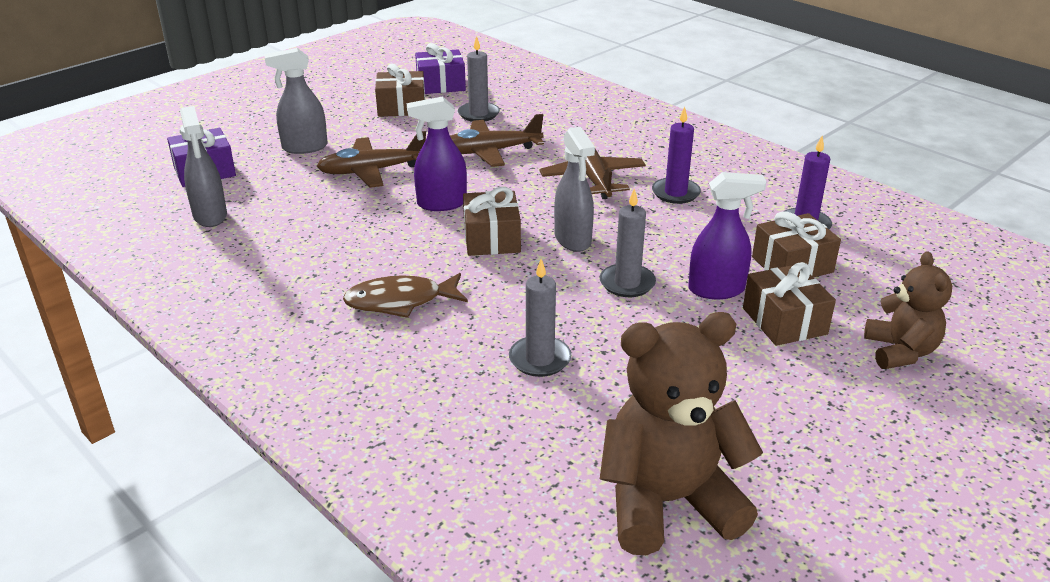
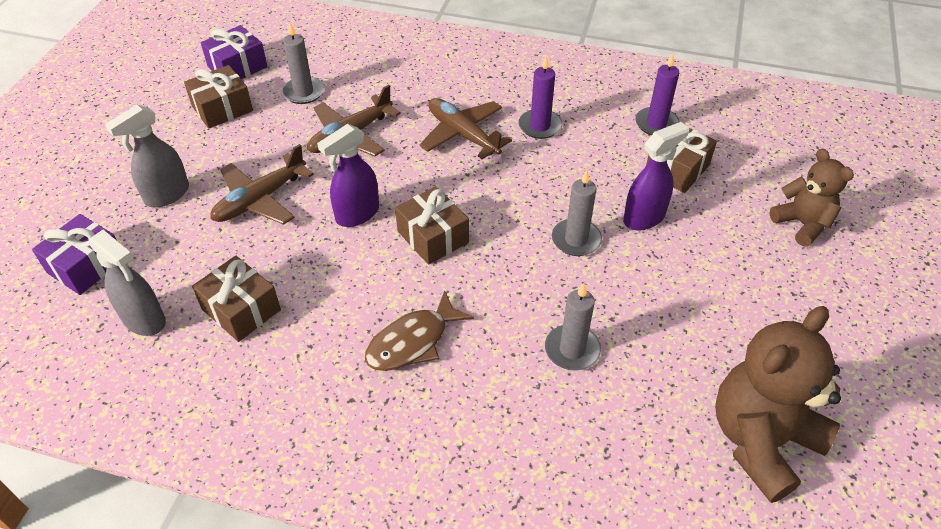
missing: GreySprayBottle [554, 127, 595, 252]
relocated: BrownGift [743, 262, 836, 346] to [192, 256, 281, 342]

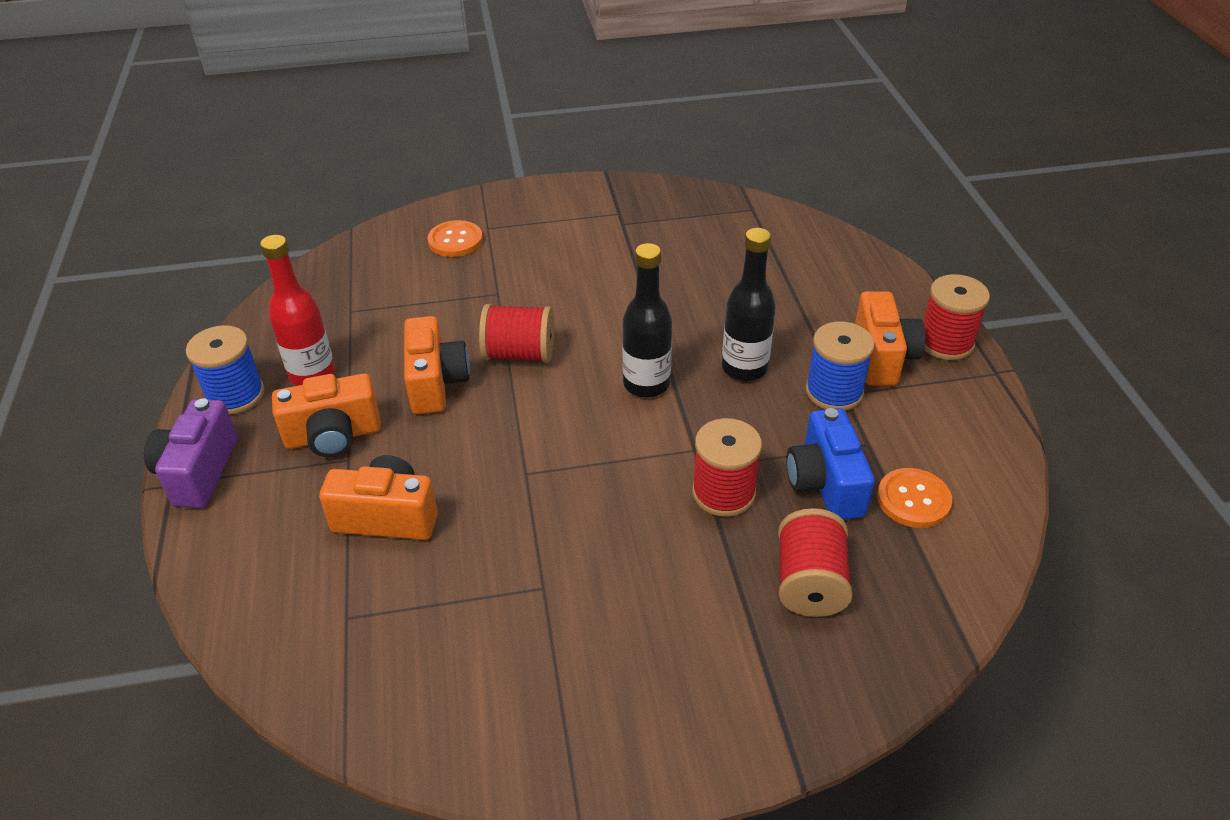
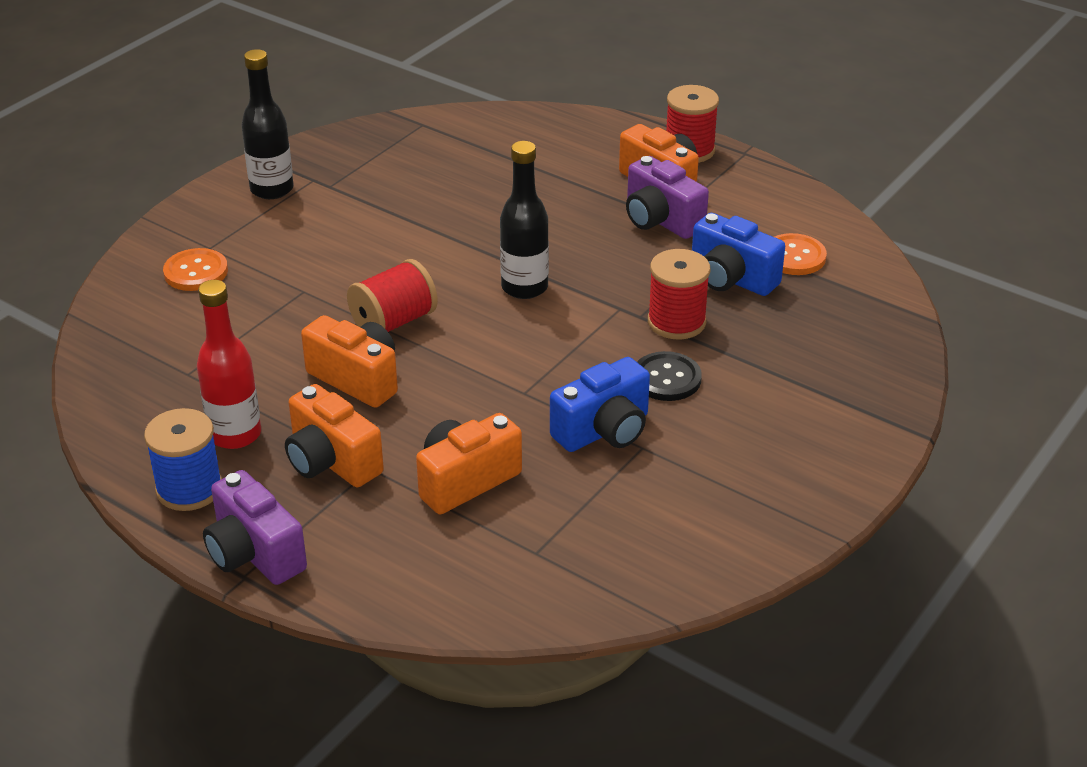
missing: RedSpool [778, 508, 853, 617]
appeared: BlueCamera [550, 357, 650, 452]; BlackButton [637, 351, 702, 401]
relocated: BlackBottle [722, 228, 776, 381] to [241, 49, 293, 199]
exchanged: BlueSpool [805, 322, 875, 411] to PurpleCamera [626, 156, 709, 239]
spun: OrangeCamera [272, 373, 381, 457] = [285, 384, 384, 487] 105 degrees clockwise

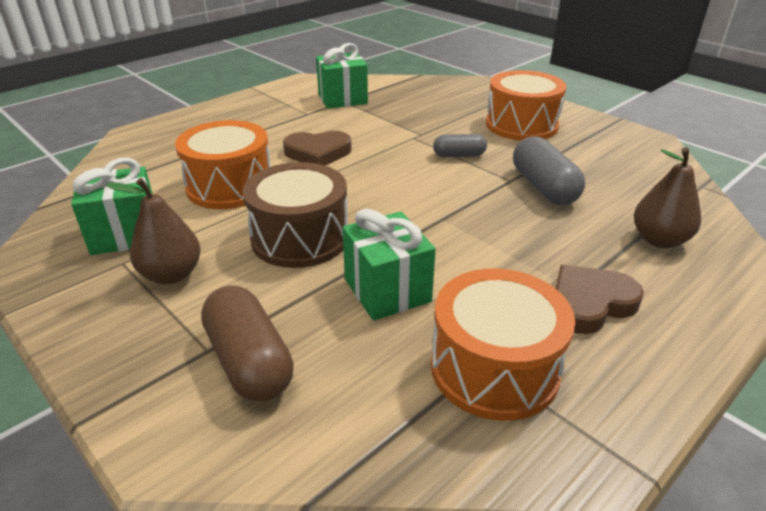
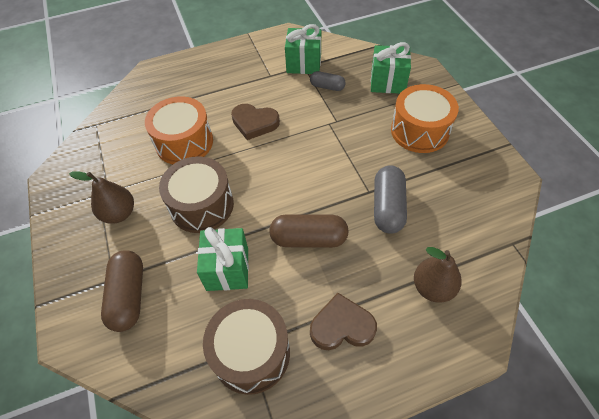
appeared: BrownCapsule [269, 214, 349, 248]
relocated: GreyCapsule [433, 134, 487, 157] to [310, 71, 346, 91]; GreenGift [71, 158, 152, 255] to [371, 42, 411, 94]
colour: OrangeDrum [431, 268, 575, 421] to BrownDrum [203, 299, 290, 395]

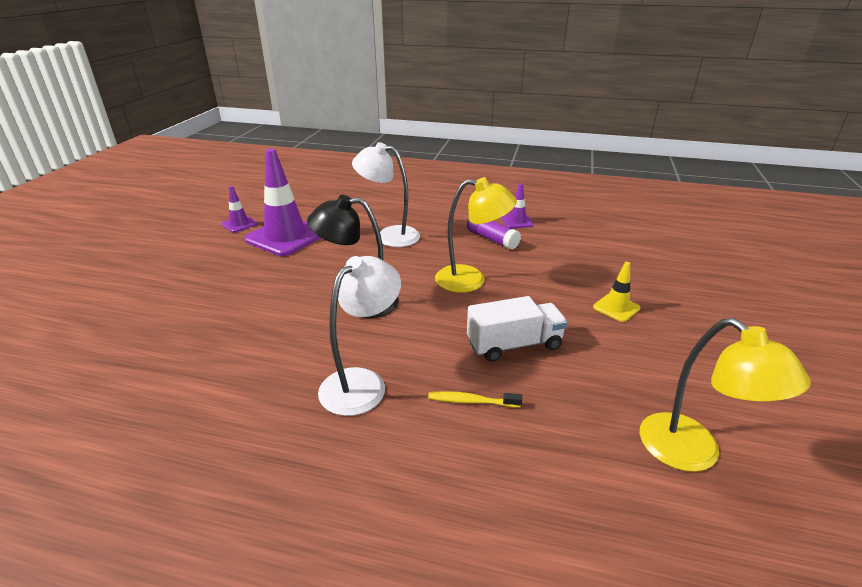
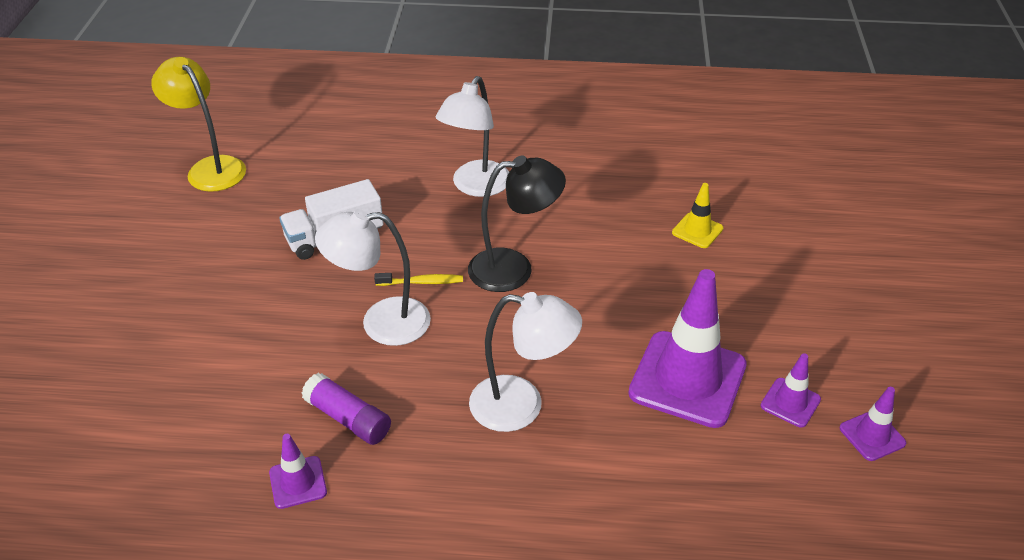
appeared: PurpleTrafficCone [840, 387, 906, 461]
relocated: YellowToothbrush [428, 391, 522, 408] to [374, 273, 463, 286]; YellowTrafficCone [593, 262, 640, 322] to [672, 183, 723, 248]
colour: YellowLamp [435, 177, 517, 293] to WhiteLamp [315, 209, 431, 346]

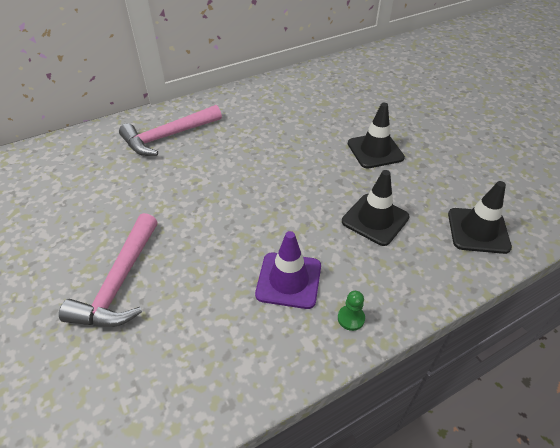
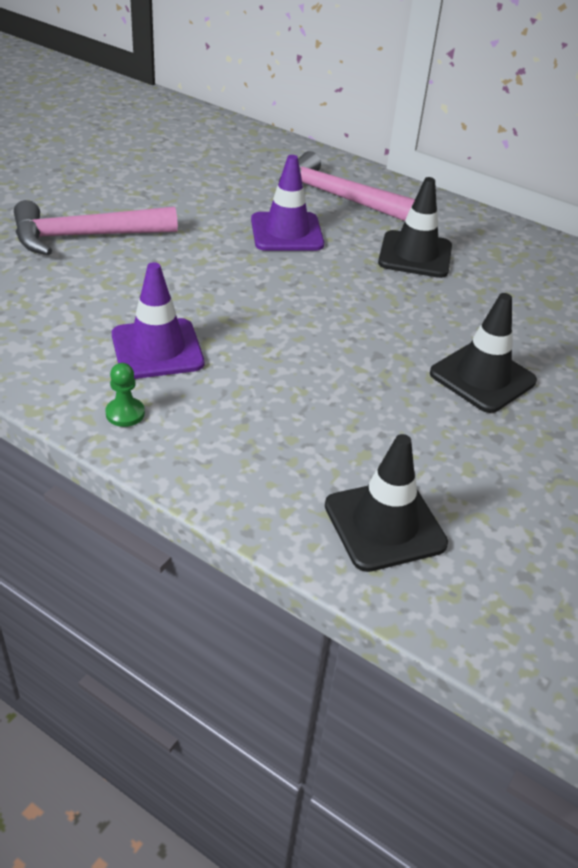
appeared: PurpleTrafficCone [251, 155, 324, 251]
relocated: BlackTrafficCone [342, 170, 410, 246] to [378, 177, 452, 278]

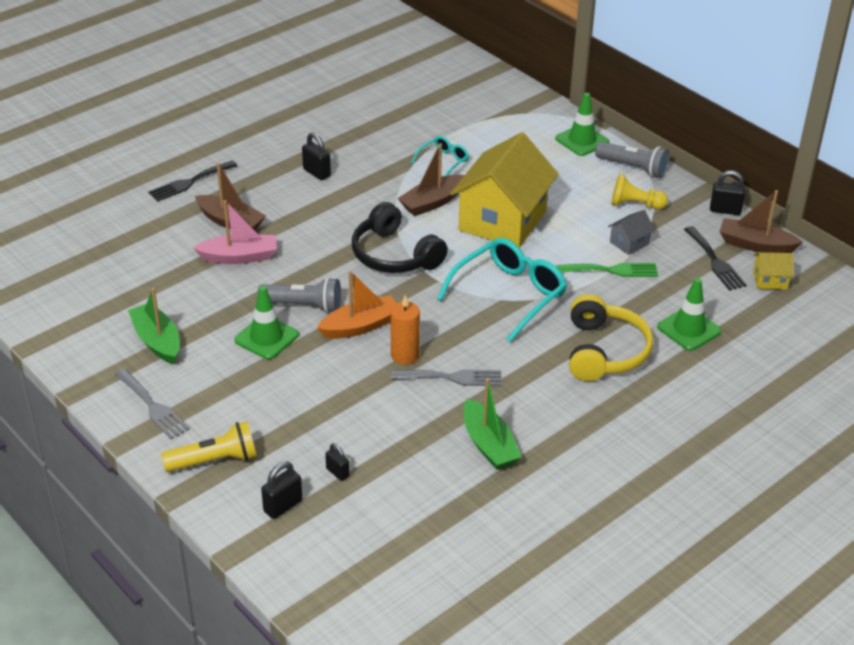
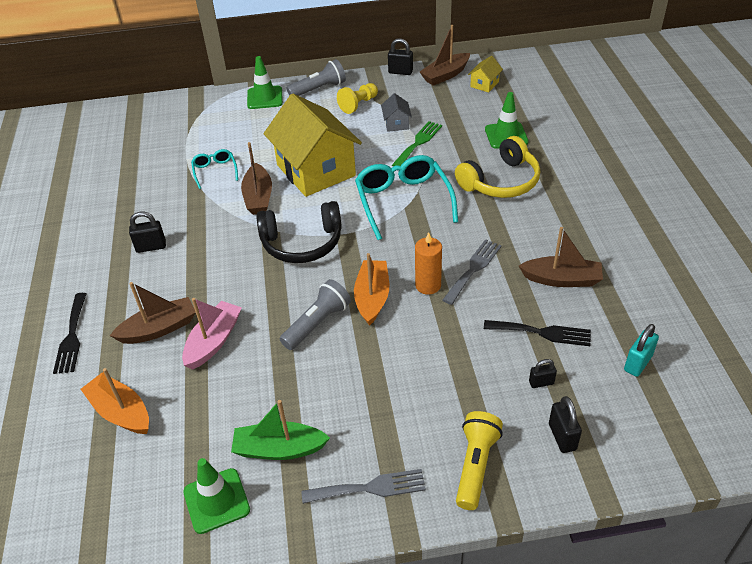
appeared: OrangeBoat [81, 368, 149, 434]; TurquoisePadlock [624, 324, 659, 377]
relocated: GreenTrafficCone [234, 286, 299, 359] to [183, 458, 250, 534]; BlackFork [684, 226, 747, 291] to [484, 320, 591, 346]
colour: GreenBoat [463, 378, 522, 470] to BrownBoat [519, 227, 603, 287]
spun: BlackPadlock [710, 171, 746, 215] = [388, 38, 413, 75] 60 degrees clockwise; YellowHeadphones [569, 294, 653, 381] = [455, 136, 540, 198] 105 degrees clockwise

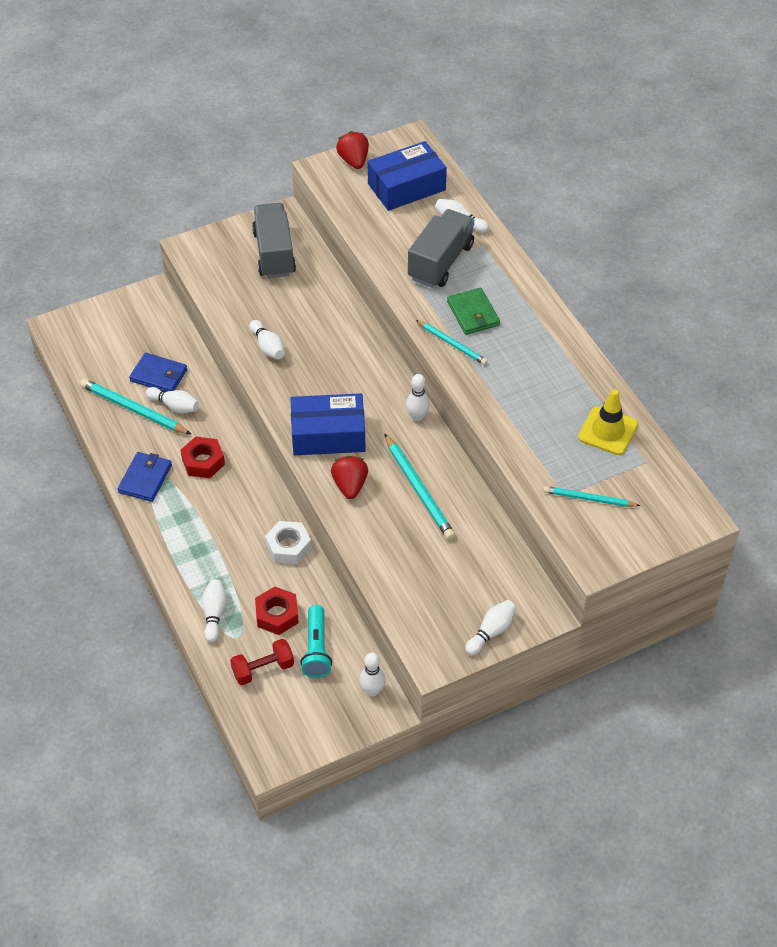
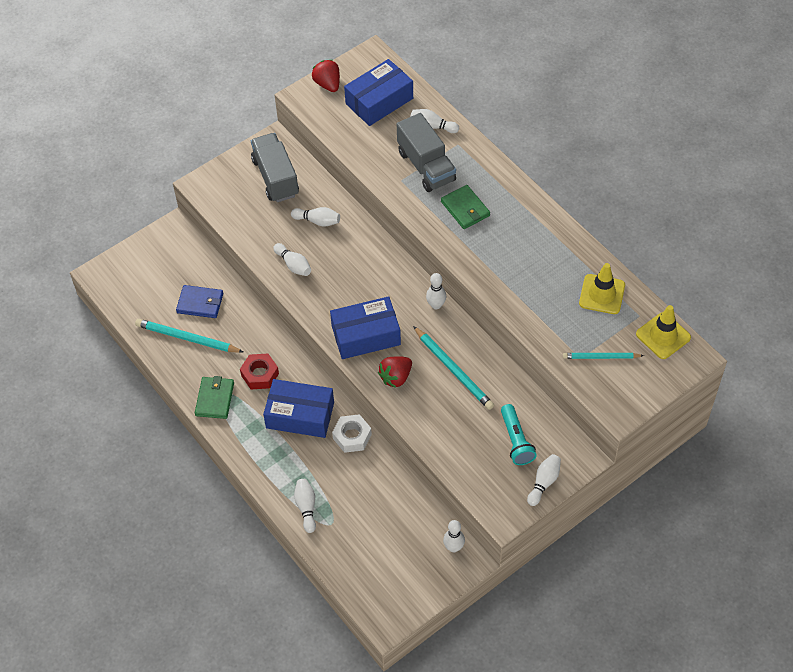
missing: RedDumbbell [230, 639, 294, 685]; RedNut [255, 586, 299, 635]; TurquoisePencil [416, 320, 487, 365]
appeared: BlueBox [263, 379, 334, 438]; YellowTrafficCone [636, 305, 691, 359]
relocated: WhiteBowlingPin [146, 387, 199, 413] to [291, 207, 340, 227]; TurquoiseFlashlight [300, 605, 332, 678] to [501, 404, 537, 465]
colour: BlueWallet [118, 452, 172, 502] to GreenWallet [195, 376, 234, 419]
spun: RedStrawberry [331, 456, 368, 499] = [378, 356, 412, 388] 120 degrees counterclockwise; GreyTruck [408, 209, 474, 288] = [397, 113, 456, 192] 135 degrees clockwise

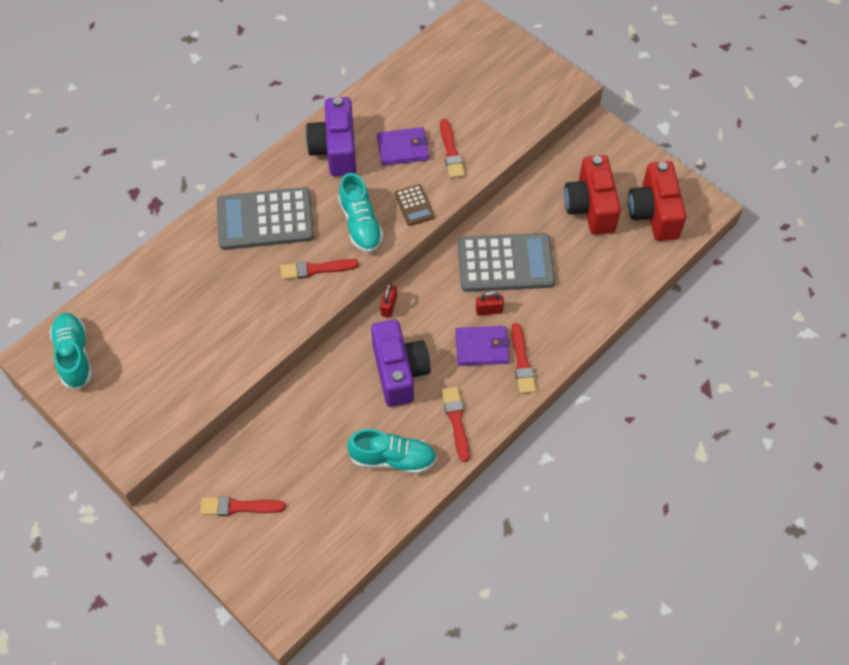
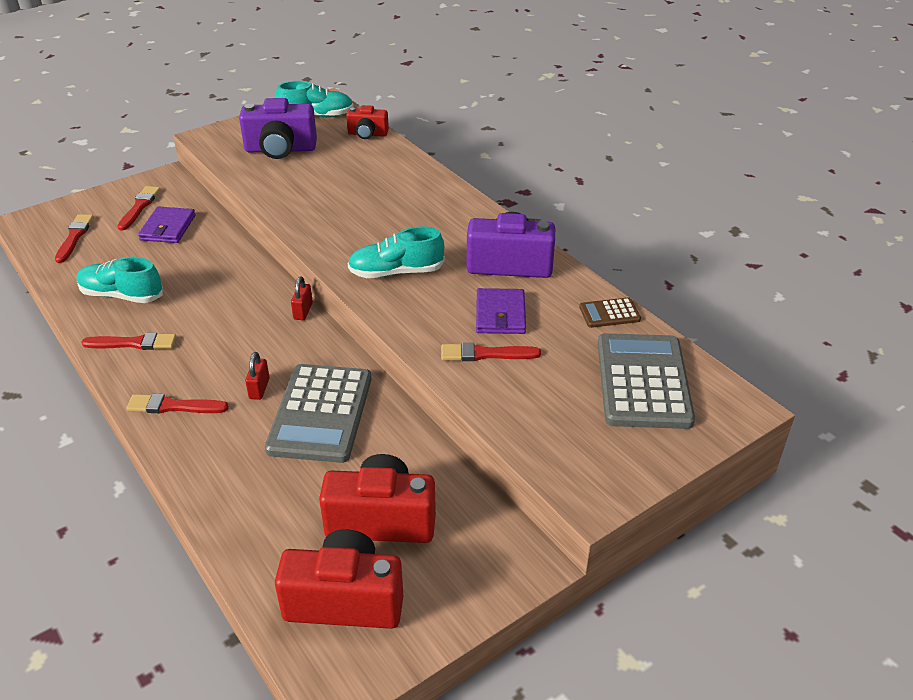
appeared: RedCamera [346, 105, 389, 139]
relocated: RedBrush [280, 259, 359, 280] to [55, 214, 94, 263]; PurpleWallet [455, 326, 510, 366] to [138, 207, 195, 243]; PurpleCamera [371, 320, 431, 407] to [239, 98, 317, 159]; BrownCalculator [394, 184, 434, 226] to [579, 297, 641, 328]; GreyCalculator [217, 187, 314, 250] to [598, 333, 695, 429]
spun: TurquoiseShoe [347, 429, 437, 474] = [76, 257, 163, 303] 90 degrees clockwise; RedPadlock [380, 284, 397, 318] = [291, 276, 313, 320] 75 degrees clockwise

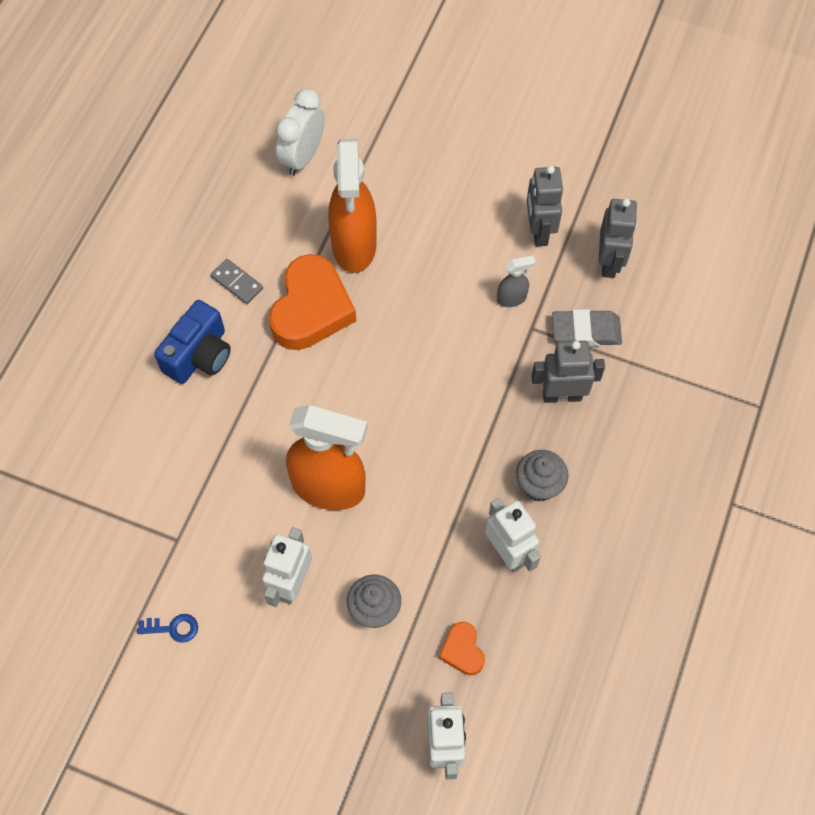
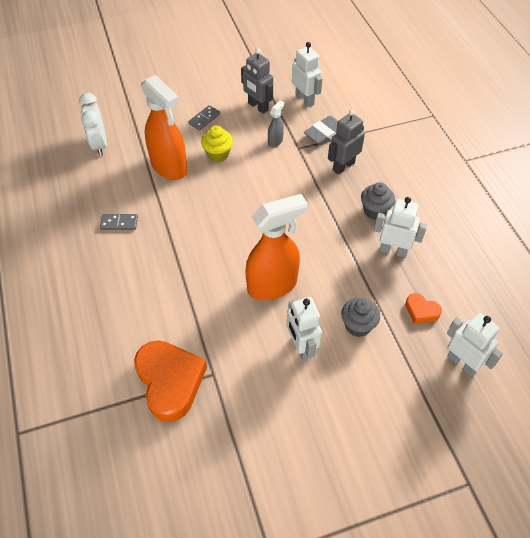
missing: BlueKey [137, 614, 198, 643]; BlueCamera [154, 300, 231, 384]
appeared: GreyDomino [188, 105, 220, 130]; YellowCupcake [201, 125, 233, 162]
relocated: OrangeHeart [269, 254, 356, 350] to [134, 340, 207, 422]
colour: GreyRobot [599, 198, 638, 278] to WhiteRobot [292, 42, 322, 108]

